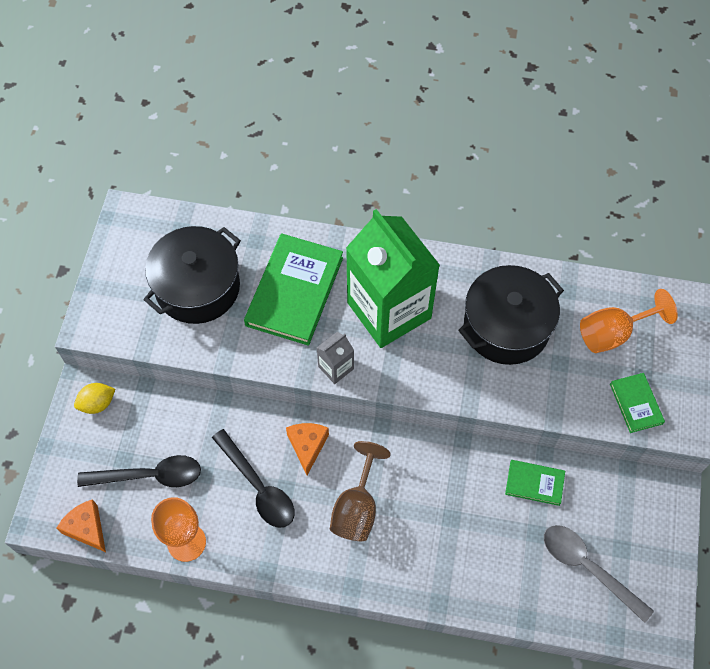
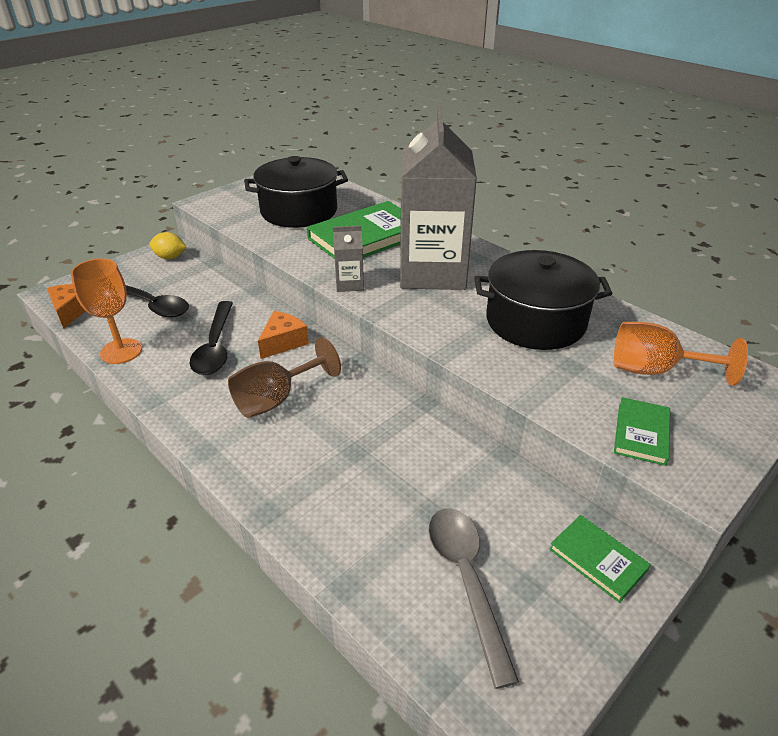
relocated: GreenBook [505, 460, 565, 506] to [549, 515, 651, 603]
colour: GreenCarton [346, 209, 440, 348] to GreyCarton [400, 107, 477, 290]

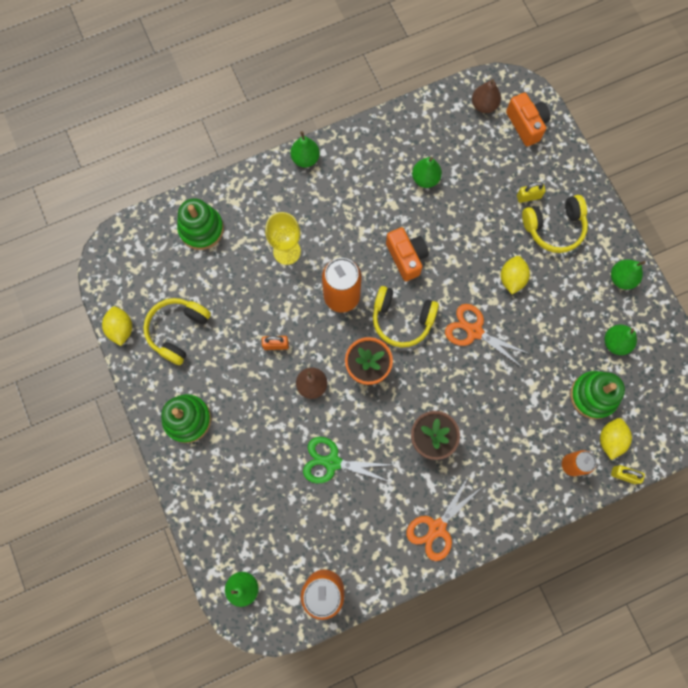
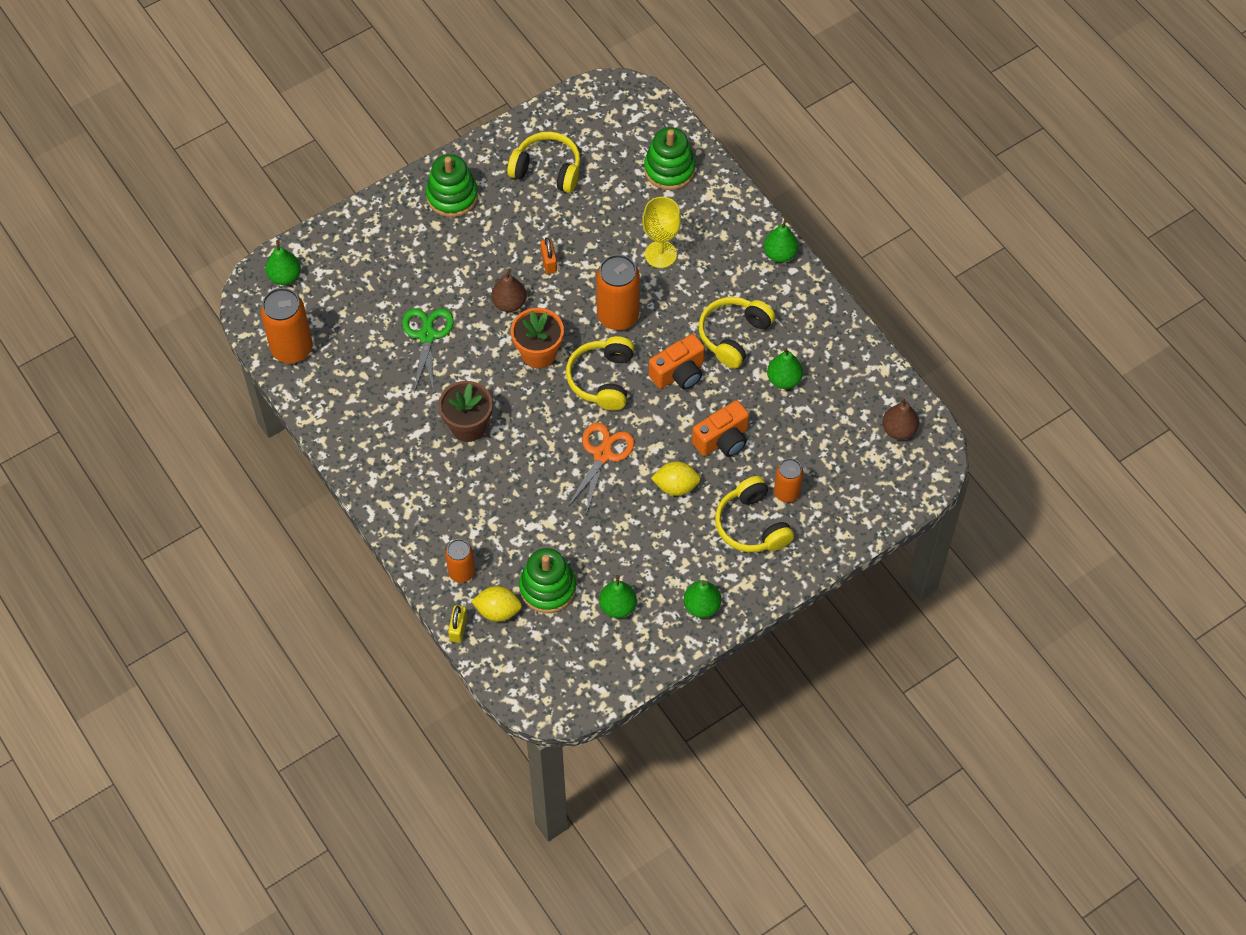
missing: YellowLemon [102, 306, 132, 346]; OrangeScissors [407, 476, 482, 561]
appeared: YellowHeadphones [698, 297, 775, 369]
relocated: OrangeCamera [506, 92, 550, 147] to [692, 400, 749, 457]
exchanged: YellowPadlock [517, 182, 546, 203] to OrangeCan [774, 458, 803, 503]

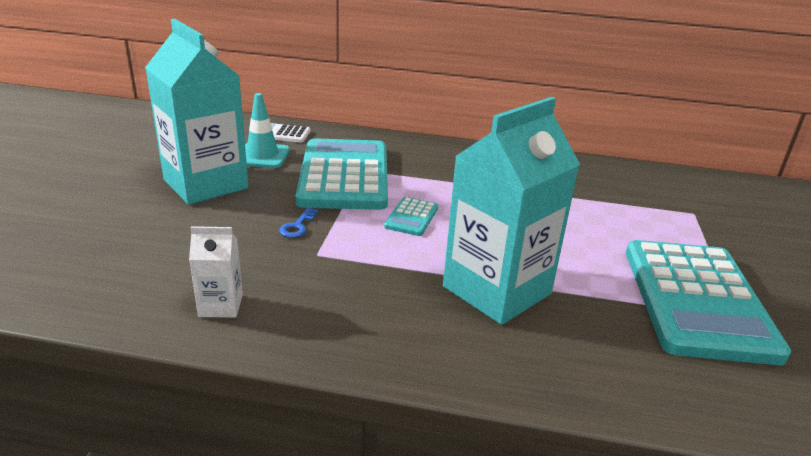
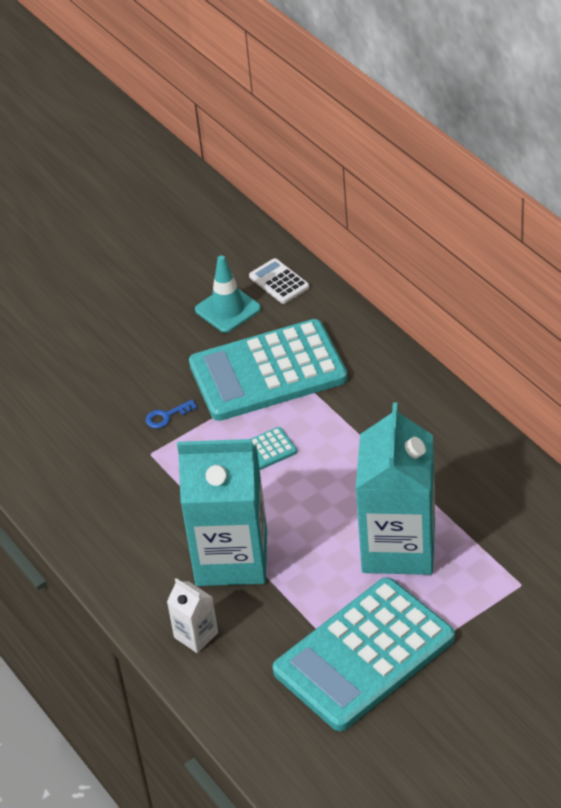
relocated: WhiteCarton [189, 226, 243, 318] to [167, 578, 218, 653]; TurquoiseCarton [145, 19, 249, 205] to [356, 403, 435, 575]
spun: TurquoiseCalculator [296, 138, 388, 210] = [189, 319, 348, 421] 150 degrees counterclockwise

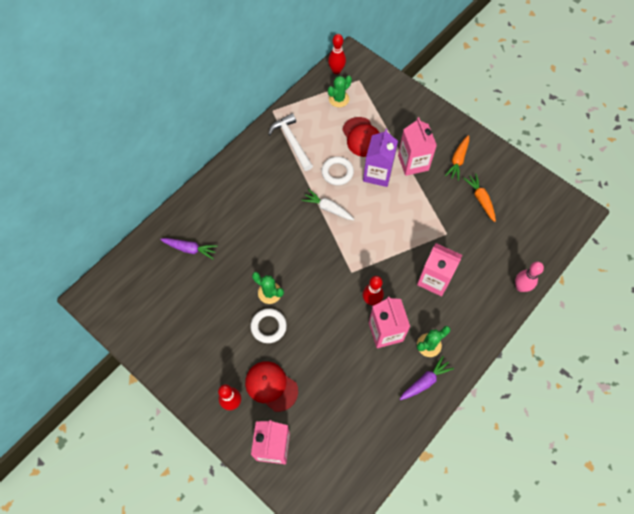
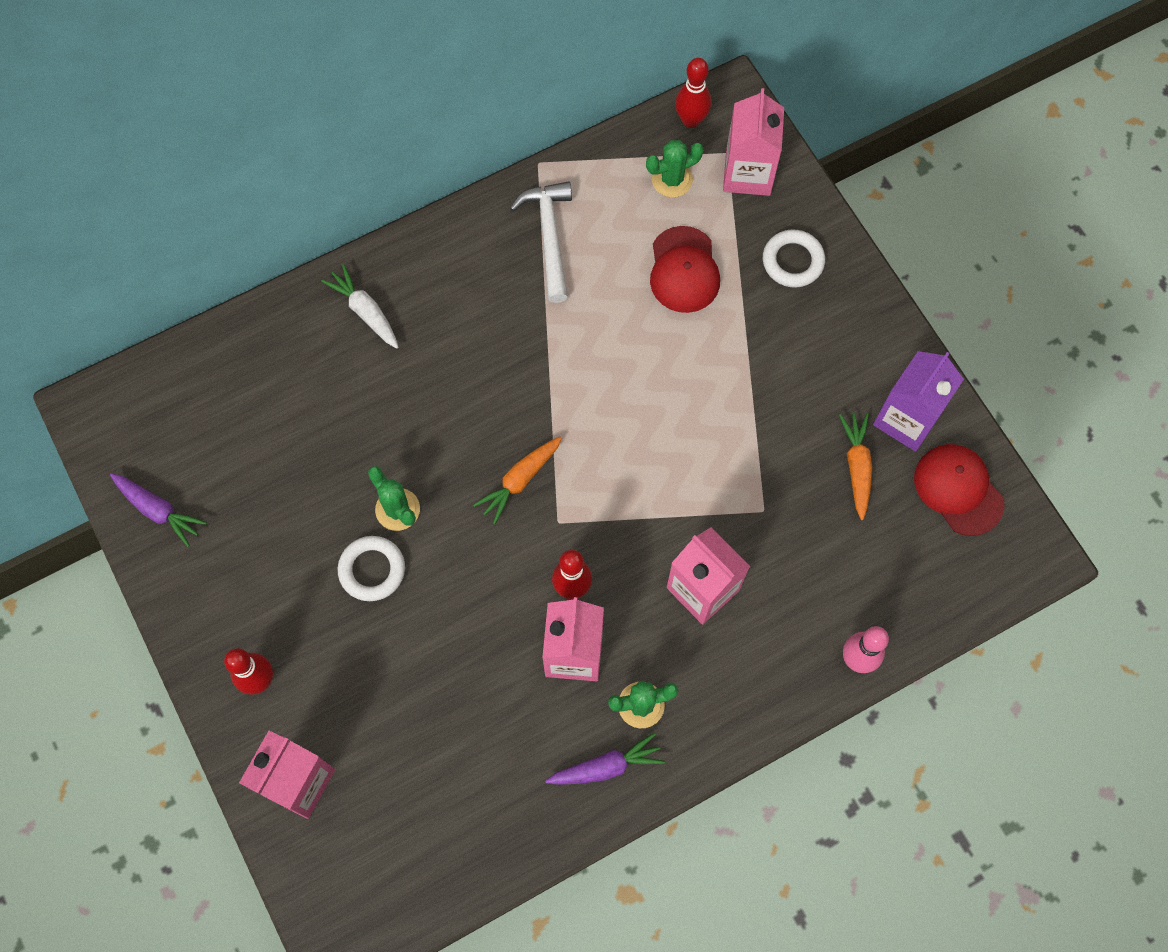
relocated: PurpleCarrot [160, 238, 218, 259] to [110, 473, 207, 547]; WhiteCarrot [301, 189, 354, 220] to [321, 264, 399, 349]; OrangeCarrot [445, 135, 469, 181] to [473, 436, 562, 524]; PinkCarton [398, 117, 437, 176] to [723, 88, 784, 196]; WhiteRing [321, 156, 354, 185] to [763, 229, 825, 288]; PurpleCarton [363, 129, 398, 187] to [873, 351, 964, 452]; RedCap [245, 361, 298, 412] to [914, 444, 1004, 536]

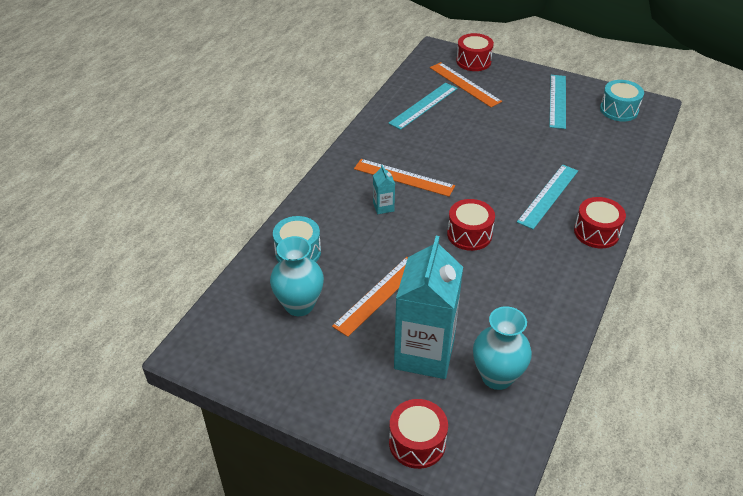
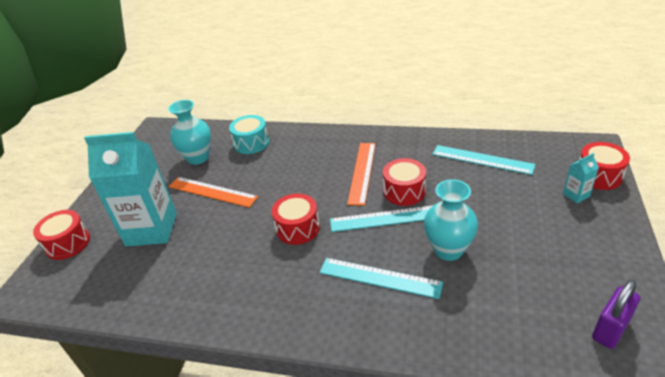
missing: OrangeRuler [430, 62, 502, 107]
relocated: TurquoiseRuler [549, 75, 566, 129] to [330, 205, 433, 232]; RedDrum [574, 197, 626, 249] to [383, 158, 426, 206]; TurquoiseVase [473, 306, 532, 390] to [424, 179, 478, 261]; TurquoiseCarton [373, 165, 395, 214] to [563, 153, 599, 203]
exchanged: TurquoiseDrum [600, 80, 644, 121] to PurplePadlock [592, 280, 640, 349]

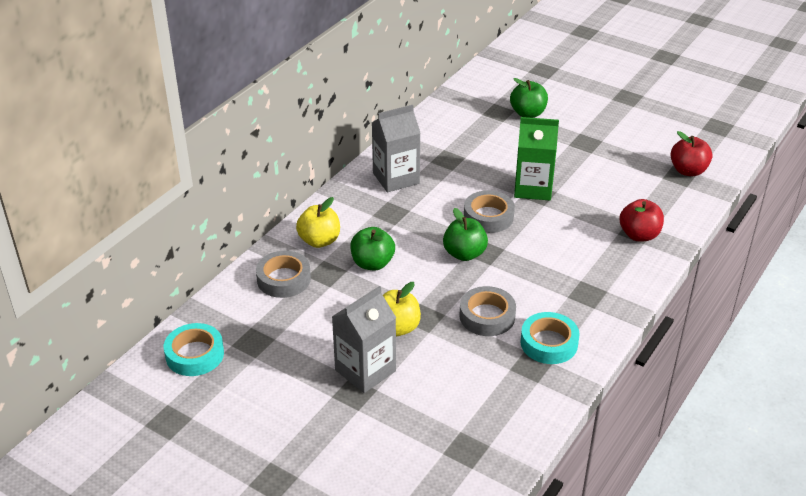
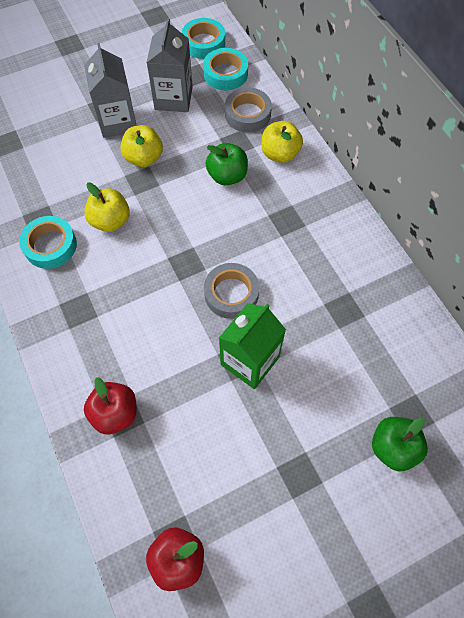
missing: GreenApple [443, 208, 488, 261]
appeared: TurquoiseTape [203, 48, 248, 91]
relocated: GreyCarton [372, 105, 420, 193] to [146, 18, 193, 112]
exchanged: GreyTape [460, 286, 516, 336] to YellowApple [84, 183, 130, 232]

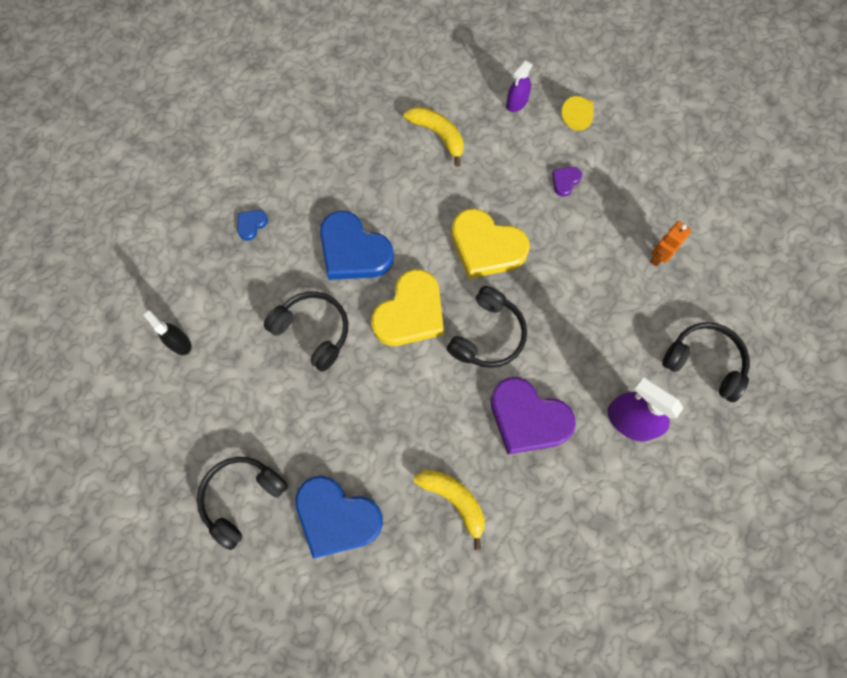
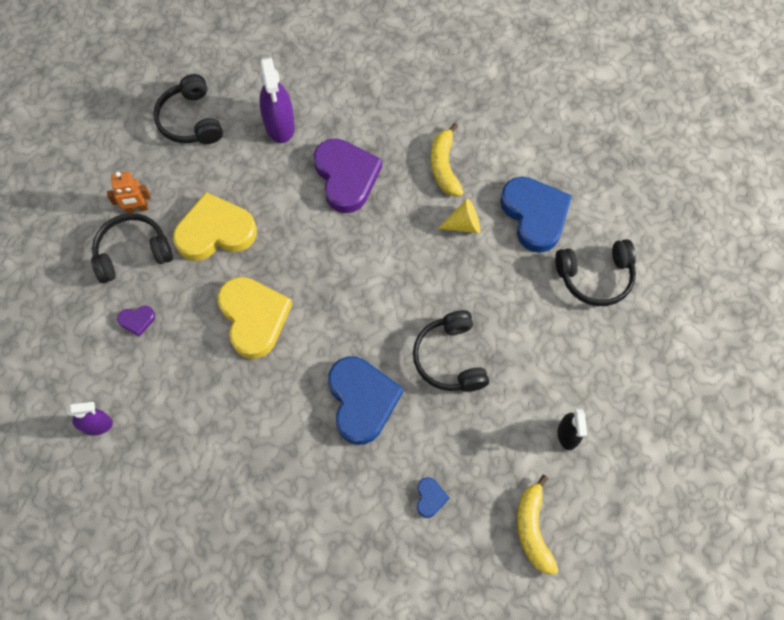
relocated: BlackHeadphones [447, 286, 527, 368] to [91, 213, 173, 283]; YellowHeart [371, 269, 444, 346] to [173, 192, 257, 261]; YellowCone [562, 96, 594, 131] to [438, 198, 480, 233]; YellowBanana [404, 106, 464, 167] to [517, 475, 558, 575]
spun: BlueHeart [238, 210, 268, 241] = [417, 477, 449, 518] 75 degrees counterclockwise

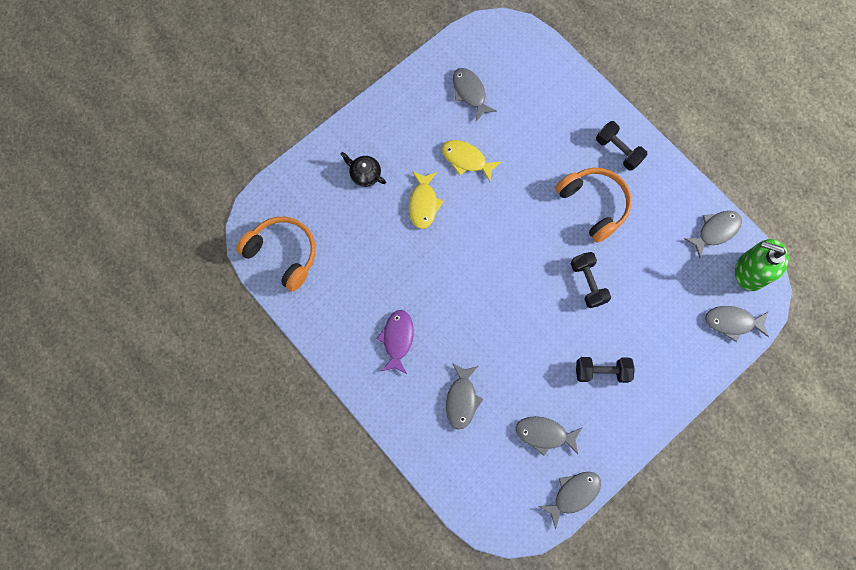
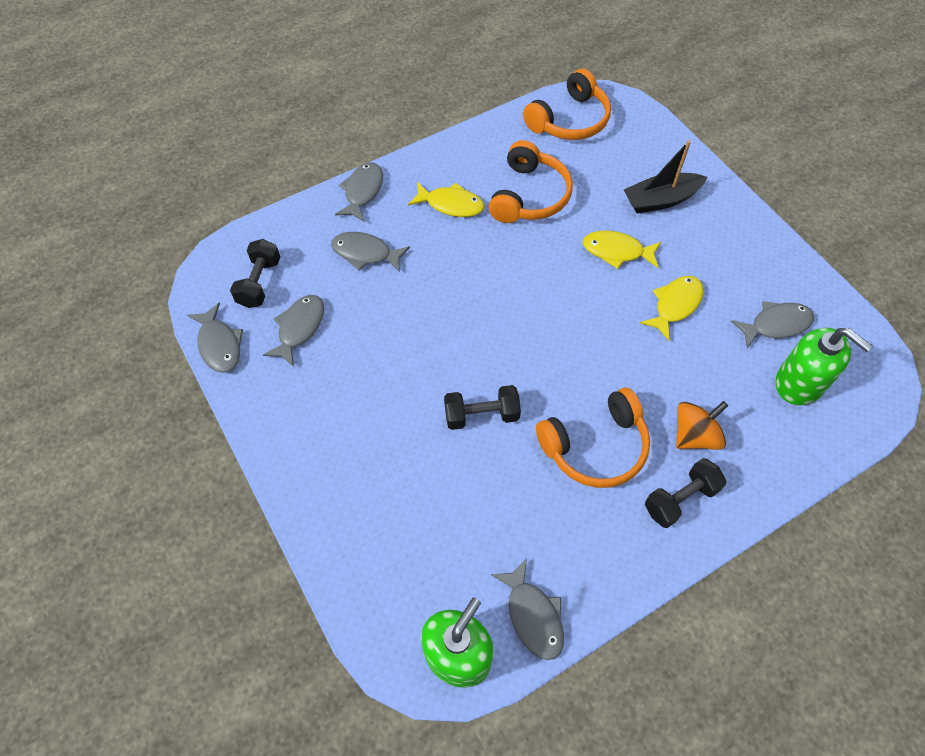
appeared: OrangeHeadphones [489, 140, 573, 223]; OrangeSpinningTop [676, 401, 728, 450]; GreenSoapDispenser [776, 328, 872, 405]
relocated: BlackDumbbell [576, 357, 635, 383] to [230, 239, 280, 308]; GreyFish [705, 306, 769, 342] to [335, 163, 383, 222]
exchanged: BlackTeapot [340, 152, 386, 187] to BlackBoat [624, 140, 708, 213]
colour: PurpleFish [377, 310, 414, 374] to YellowFish [408, 182, 484, 217]

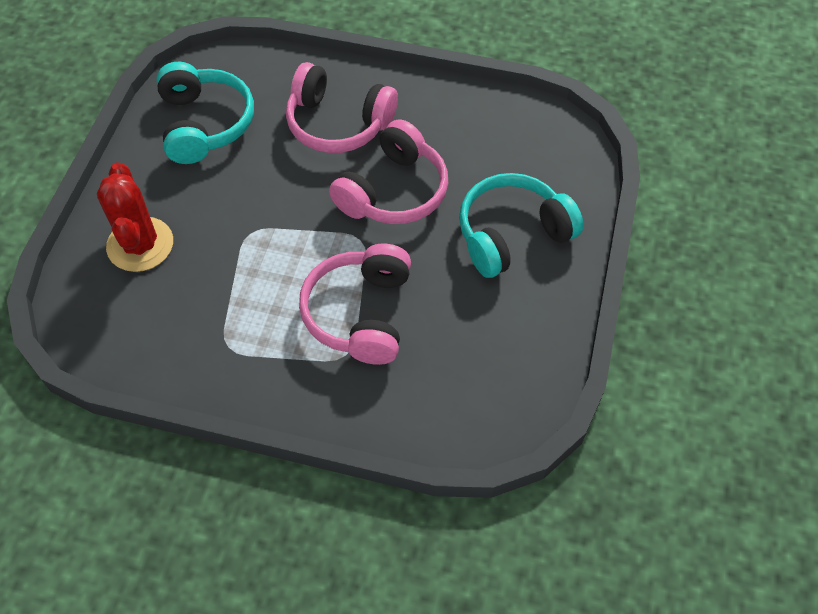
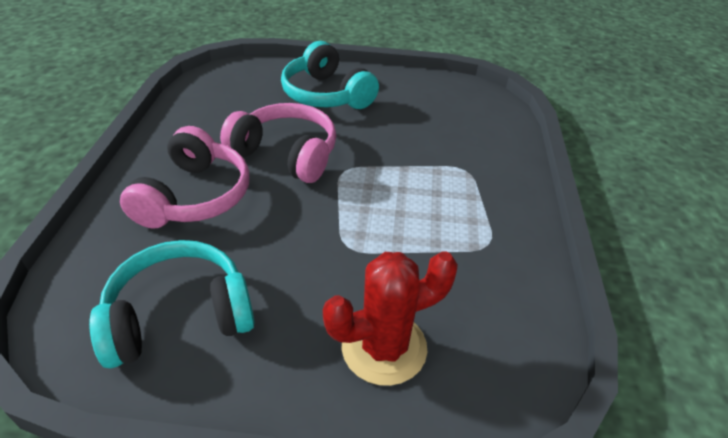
missing: PinkHeadphones [299, 243, 411, 365]

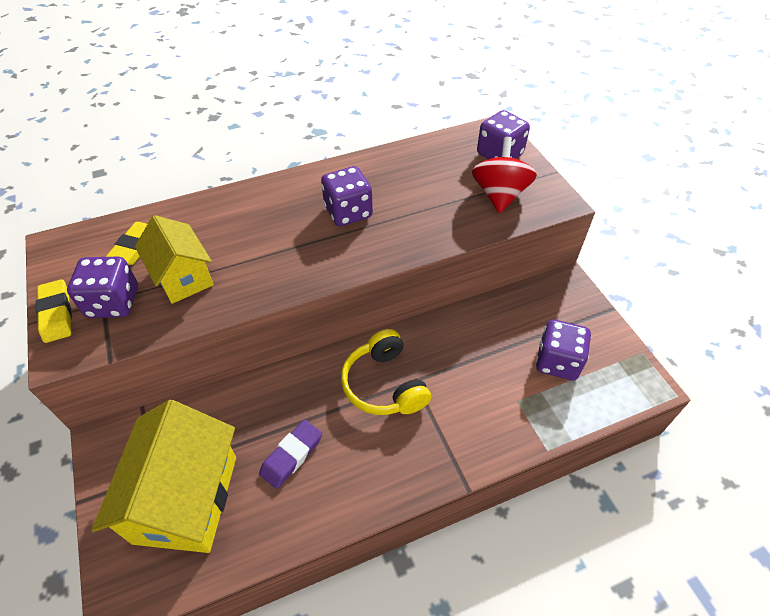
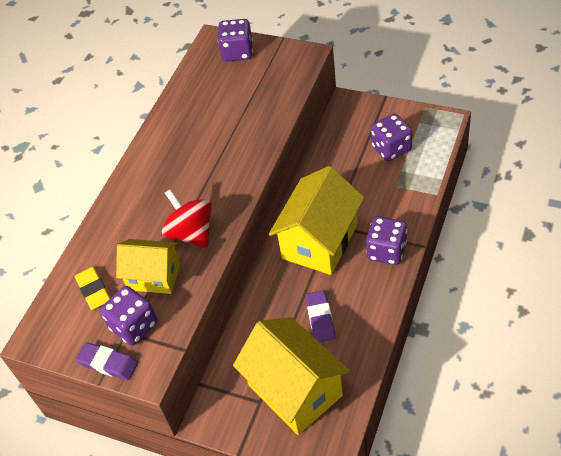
relocated: RedSpinningTop [472, 137, 537, 213] to [162, 189, 212, 248]; PurpleDice [321, 166, 373, 226] to [366, 216, 407, 265]
exchanged: YellowHeadphones [341, 329, 431, 415] to YellowHouse [269, 166, 364, 275]
colour: YellowEraser [36, 279, 72, 343] to PurpleEraser [76, 342, 138, 380]

